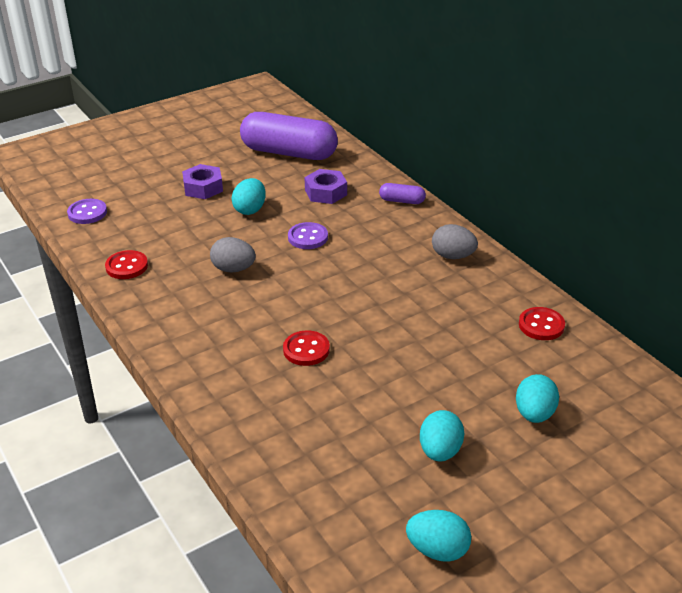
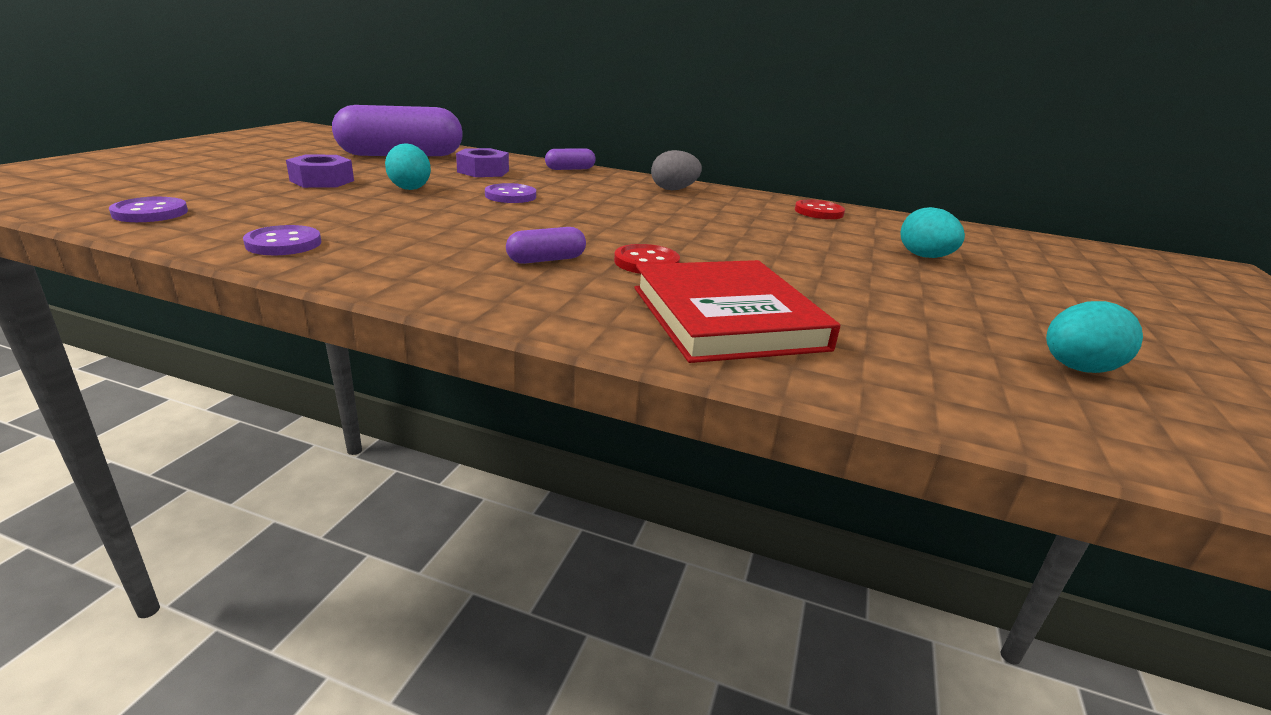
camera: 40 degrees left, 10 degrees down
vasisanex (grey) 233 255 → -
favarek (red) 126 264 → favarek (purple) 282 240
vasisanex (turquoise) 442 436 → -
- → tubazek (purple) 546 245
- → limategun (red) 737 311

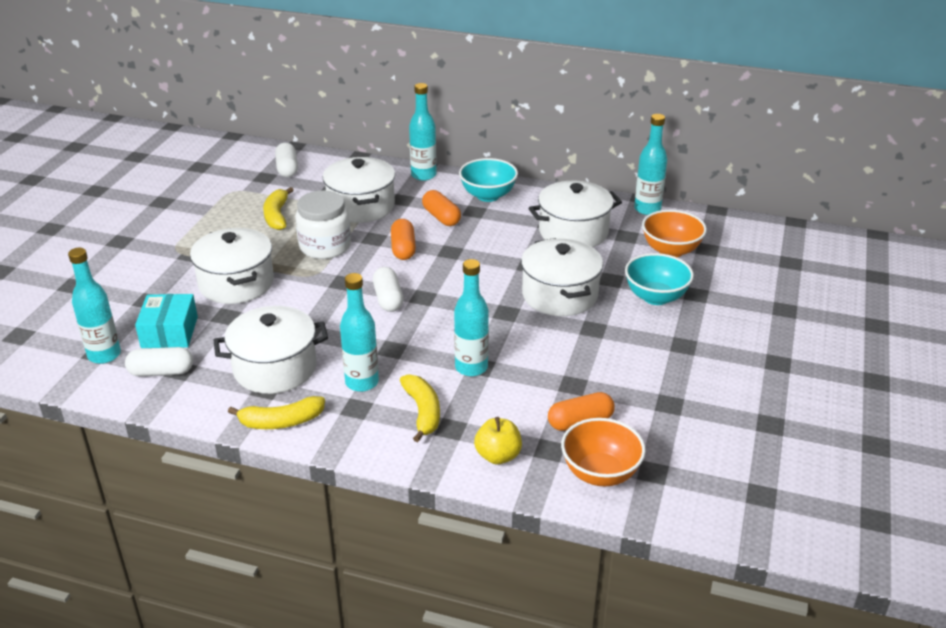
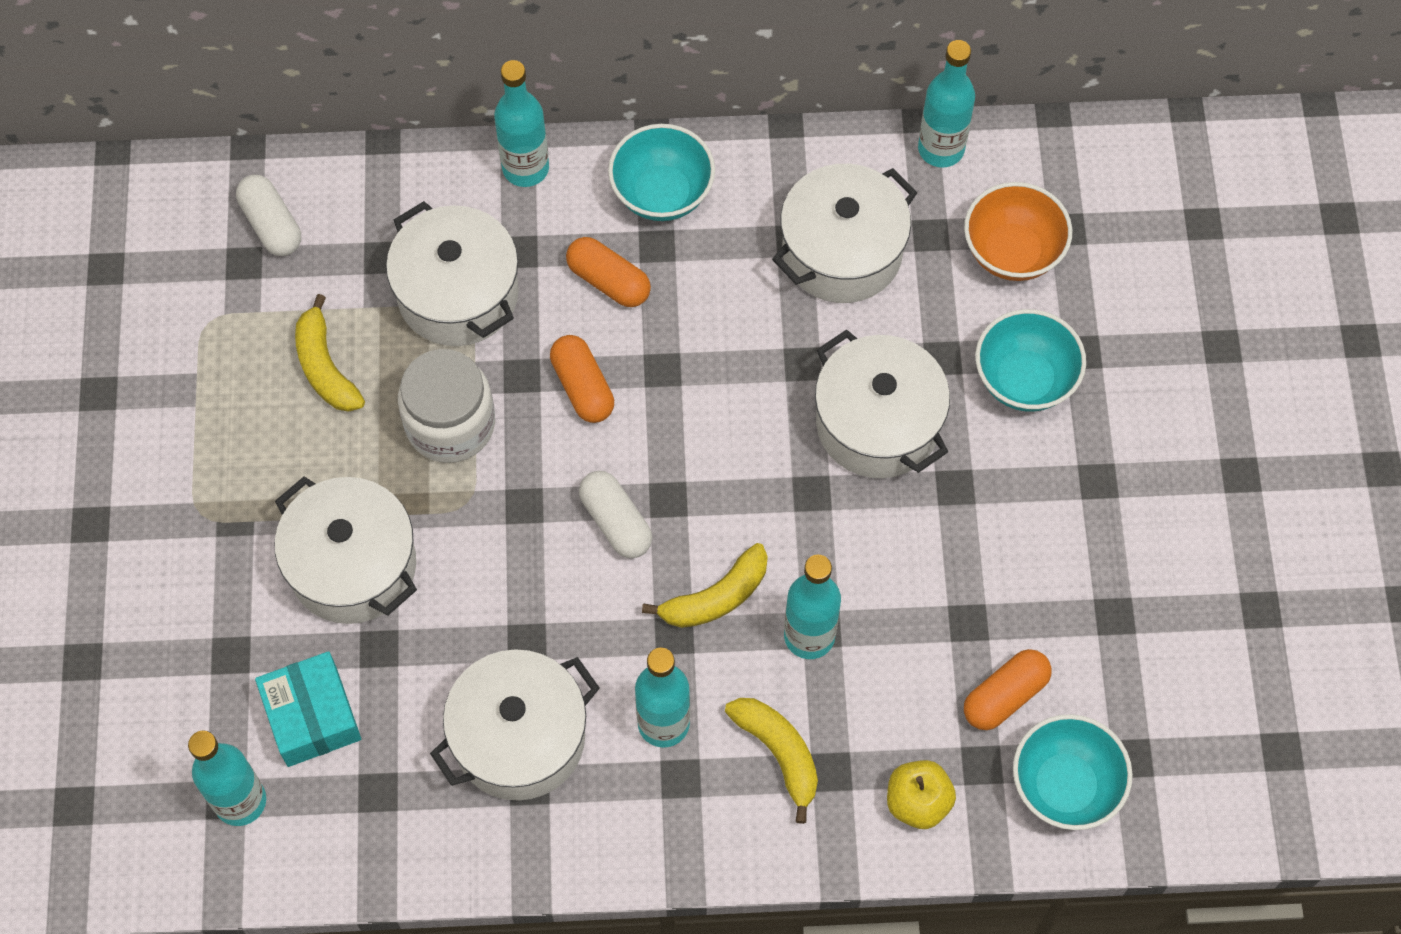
camera: 20 degrees left, 30 degrees up
tubazek (white) 159 362 → -
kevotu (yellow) 276 412 → kevotu (yellow) 705 585, move
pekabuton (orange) 603 452 → pekabuton (turquoise) 1073 772

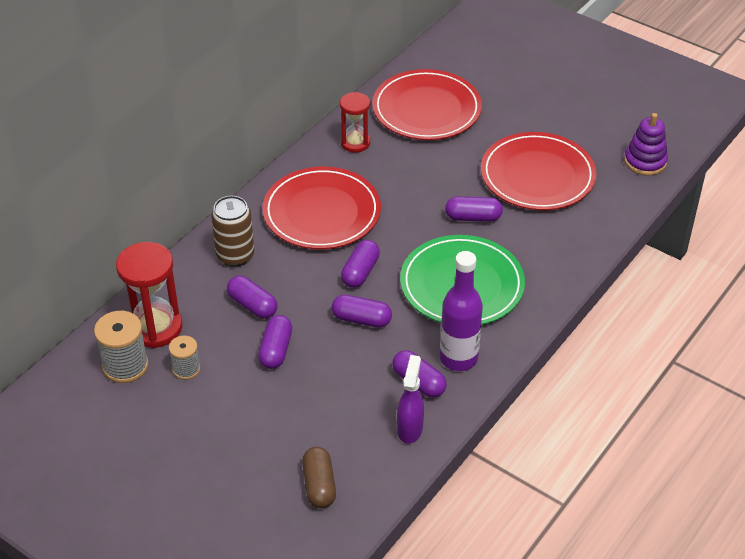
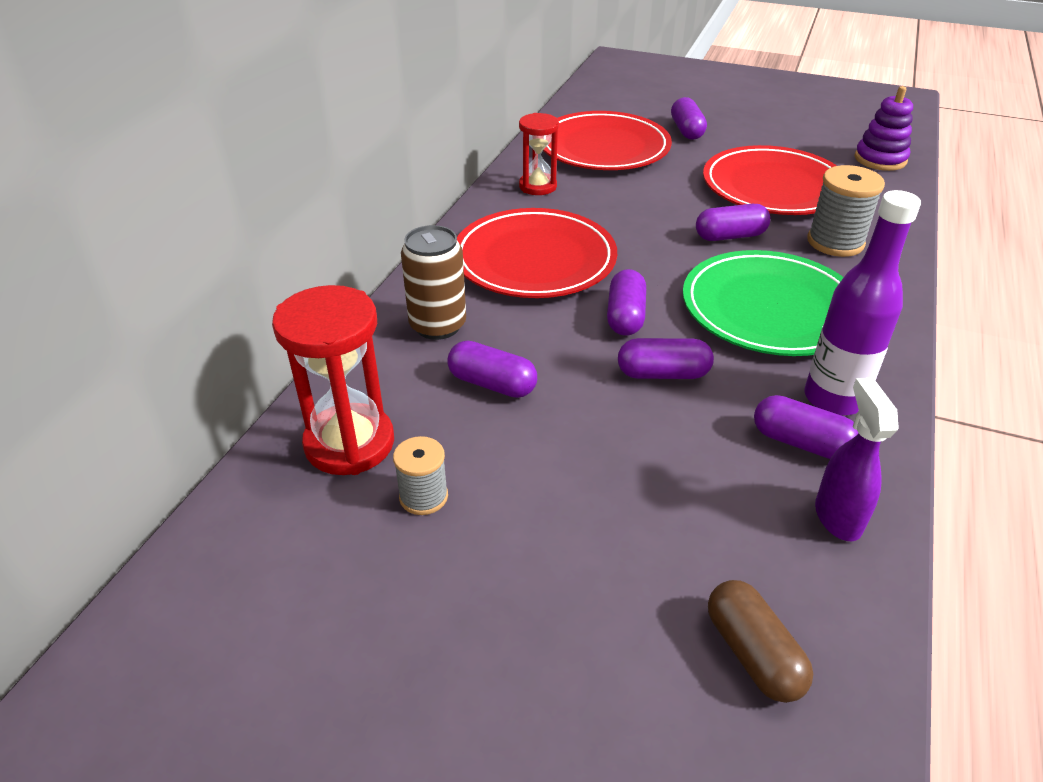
camera: 15 degrees left, 5 degrees down
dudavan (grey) 121 347 → dudavan (grey) 846 211, move
tubazek (purple) 275 342 → tubazek (purple) 689 118, move

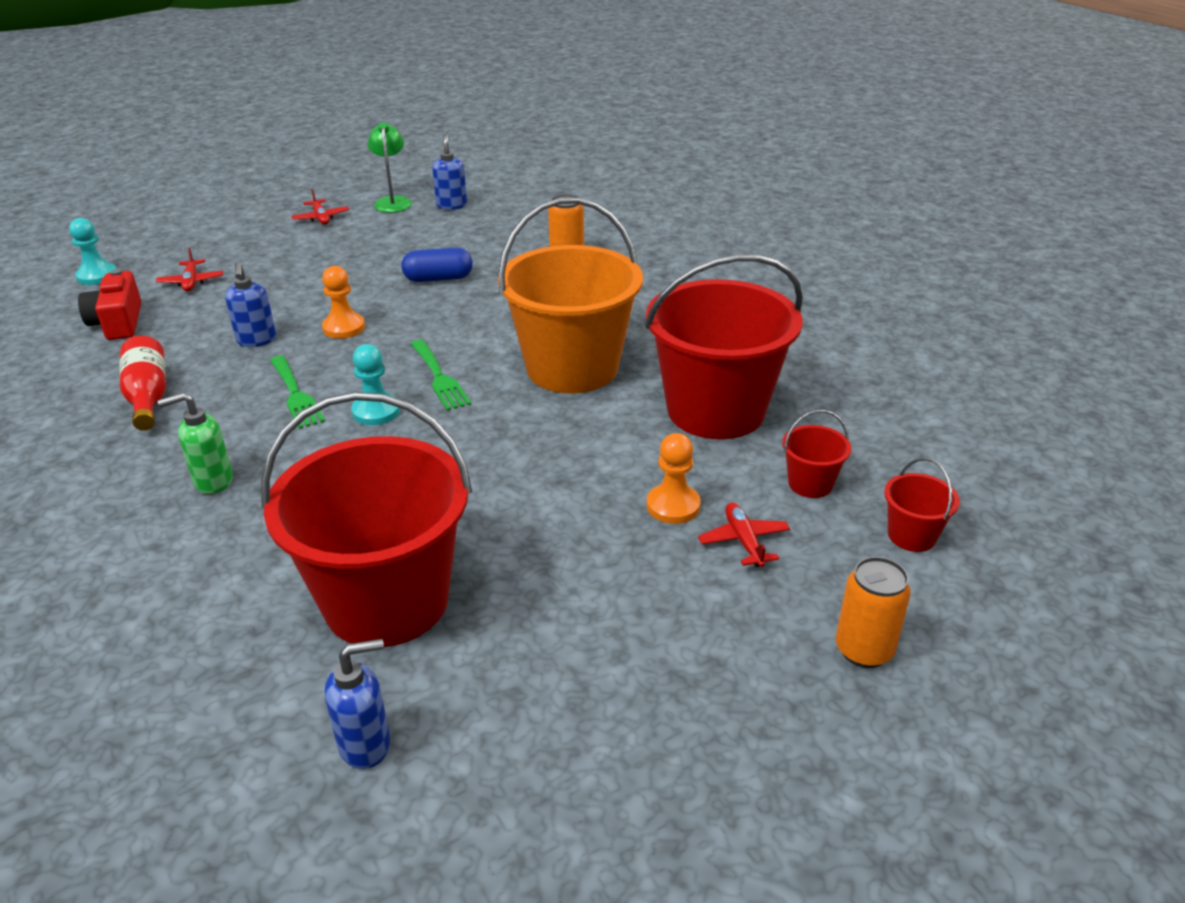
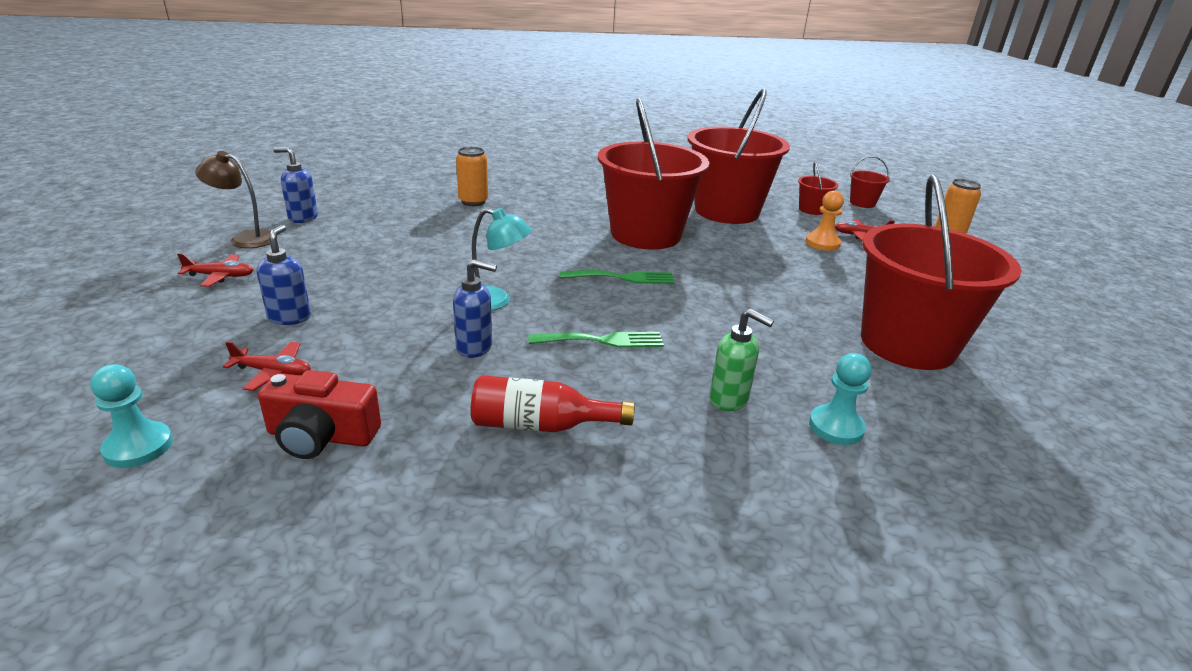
camera: 70 degrees left, 5 degrees down
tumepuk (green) 390 167 → tumepuk (brown) 232 199
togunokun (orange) 570 295 → togunokun (red) 654 173
tubazek (blue) 437 264 → -
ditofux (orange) 343 302 → tumepuk (turquoise) 502 259
ditofux (turquoise) 375 384 → ditofux (turquoise) 840 399, move
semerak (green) 195 443 → semerak (green) 741 360, 60 degrees counterclockwise
semerak (blue) 357 704 → semerak (blue) 284 275, move

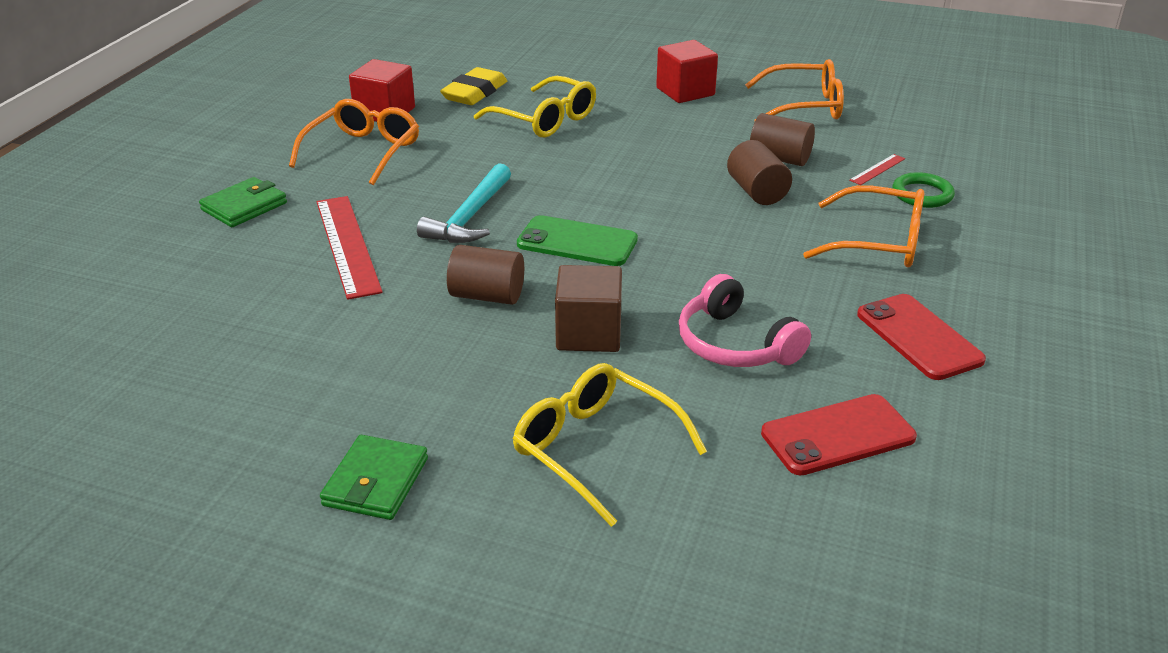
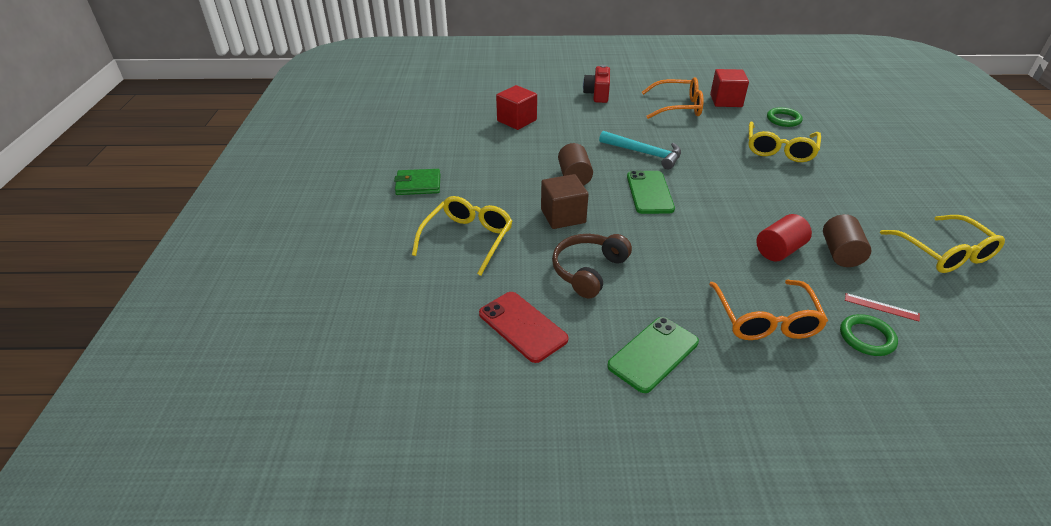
camera: 70 degrees right, 5 degrees up
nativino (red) 687 71 → nativino (red) 516 107, move
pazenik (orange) 794 90 → pazenik (yellow) 942 244
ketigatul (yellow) 473 86 → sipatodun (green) 785 117
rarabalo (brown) 759 172 → rarabalo (red) 784 238
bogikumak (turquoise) 464 203 → bogikumak (turquoise) 640 150, 150 degrees counterclockwise
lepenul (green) 243 202 → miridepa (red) 596 84
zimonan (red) 350 248 → -
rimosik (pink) 745 320 → rimosik (brown) 592 266
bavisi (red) 921 337 → bavisi (green) 653 355

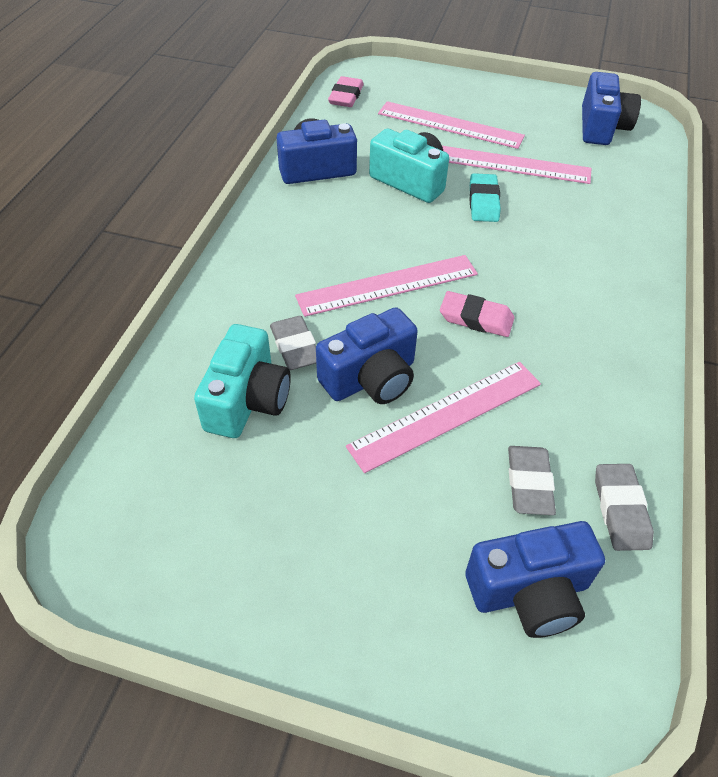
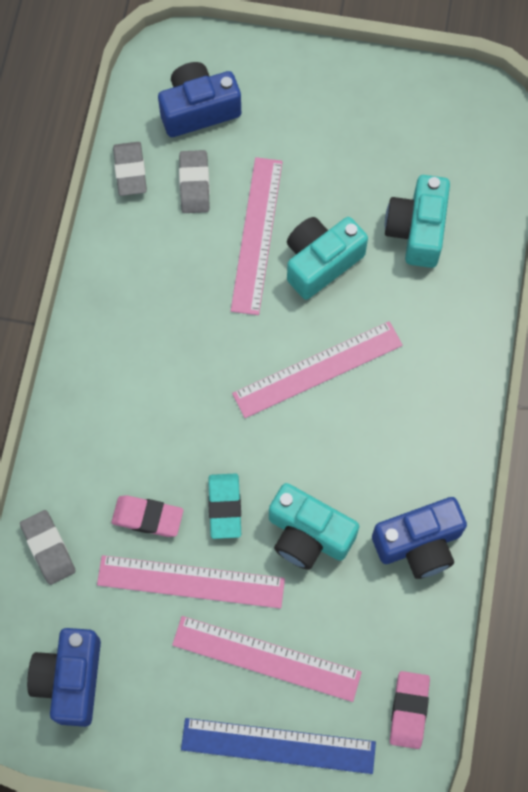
camera: 175 degrees right, 20 degrees up
ketigatul (pink) 477 314 → ketigatul (pink) 147 516, move
miridepa (blue) 367 355 → miridepa (turquoise) 327 258
ketigatul (grey) 293 343 → ketigatul (grey) 48 547, move
zimonan (pink) 443 417 → zimonan (pink) 257 236, 45 degrees counterclockwise
- → zimonan (blue) 278 746

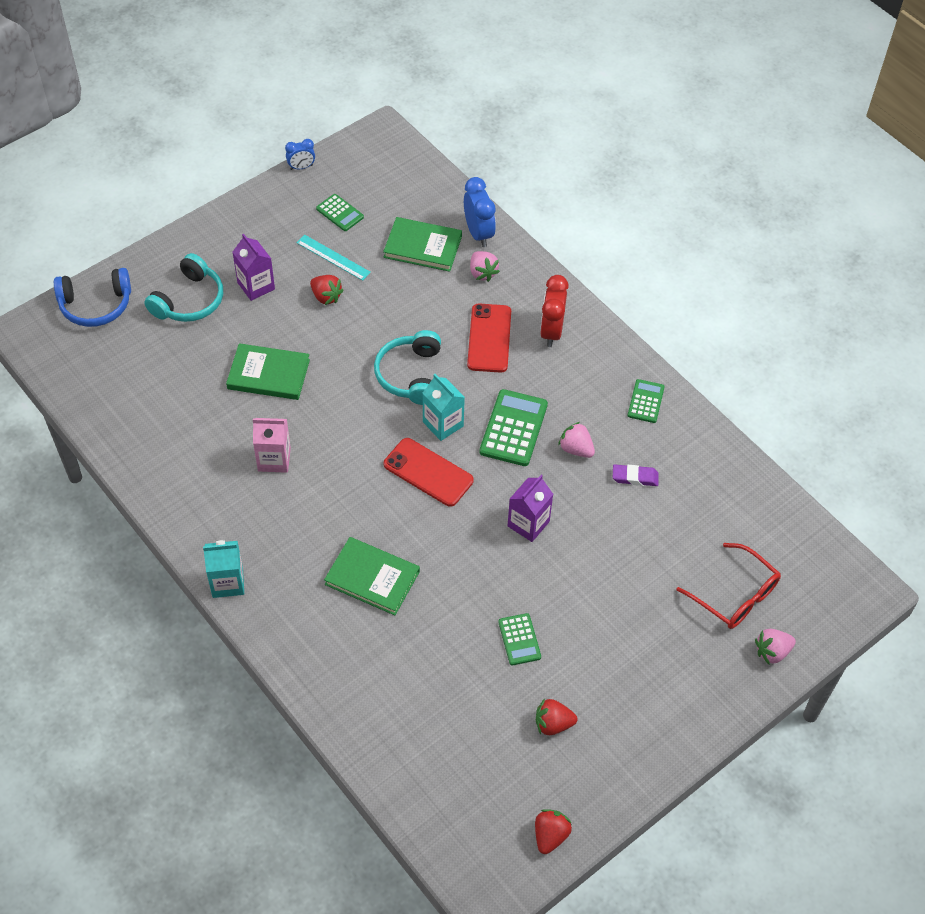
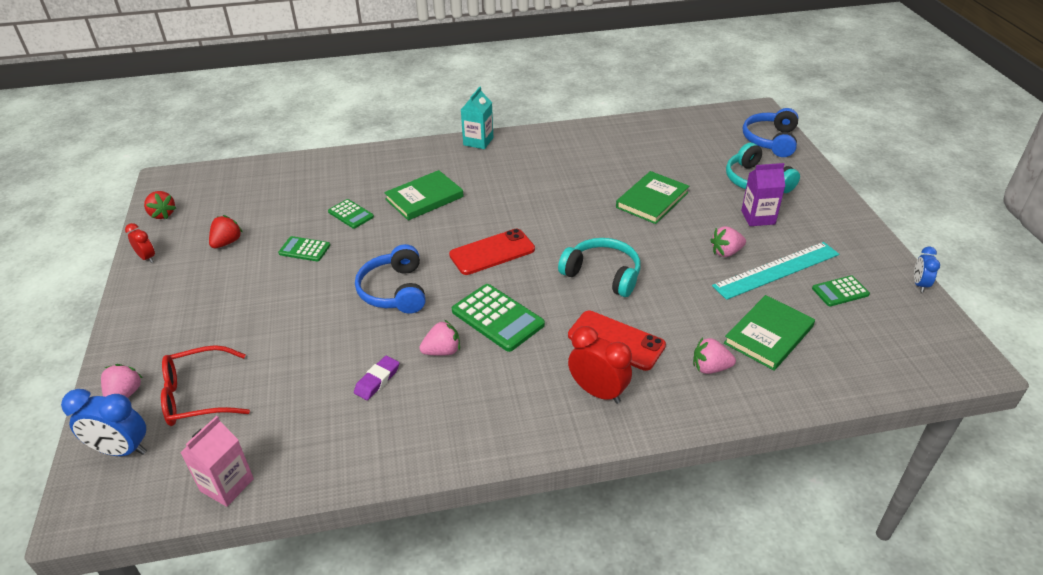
camera: 120 degrees right, 15 degrees down
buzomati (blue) 480 212 → buzomati (blue) 104 422, move
zimonan (turquoise) 334 258 → zimonan (turquoise) 775 271, x1.63
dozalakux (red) 327 290 → dozalakux (pink) 728 241
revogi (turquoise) 444 407 → -
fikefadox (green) 646 401 → fikefadox (green) 351 214, move
revogi (pink) 272 445 → revogi (pink) 217 461, move
revogi (purple) 530 508 → rimosik (blue) 390 279
- → buzomati (red) 140 243

